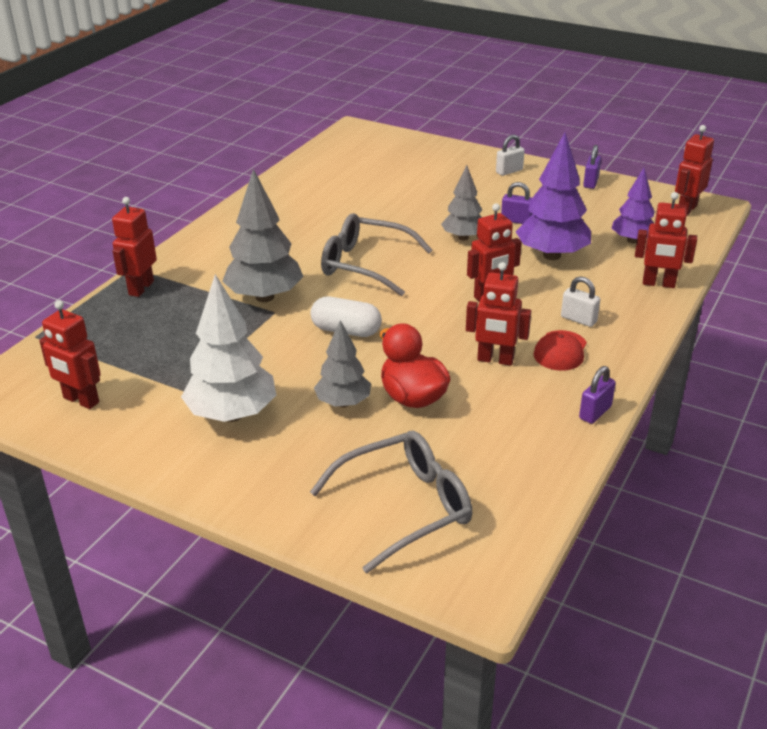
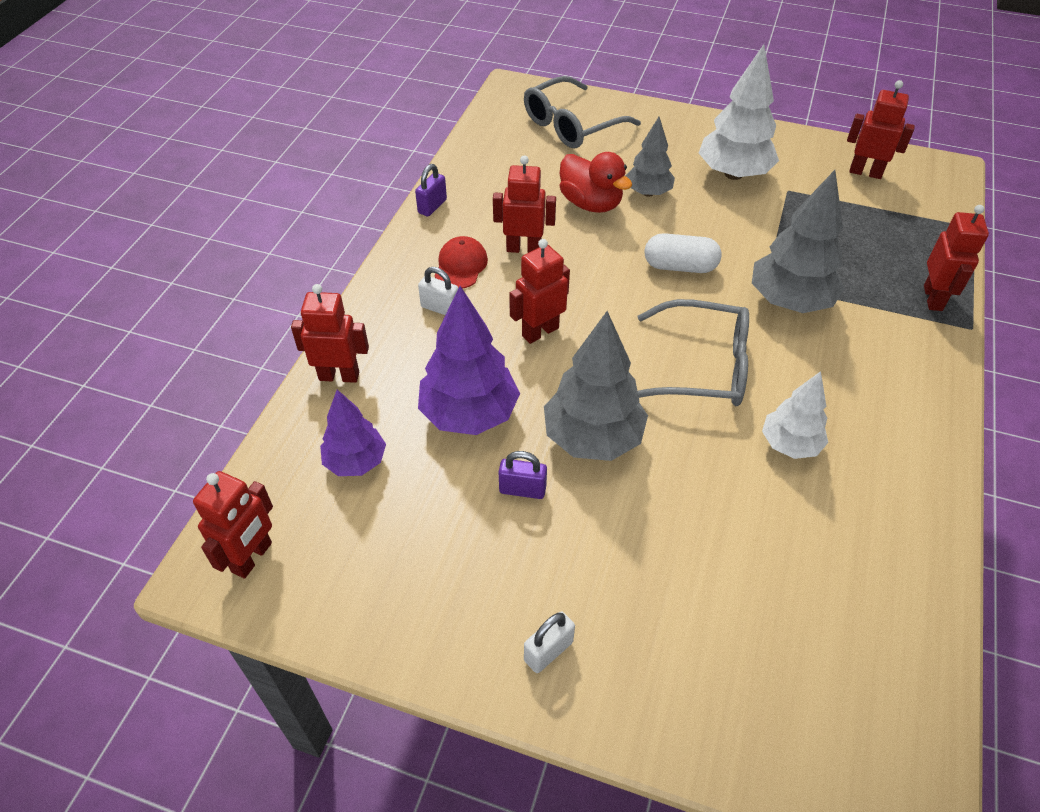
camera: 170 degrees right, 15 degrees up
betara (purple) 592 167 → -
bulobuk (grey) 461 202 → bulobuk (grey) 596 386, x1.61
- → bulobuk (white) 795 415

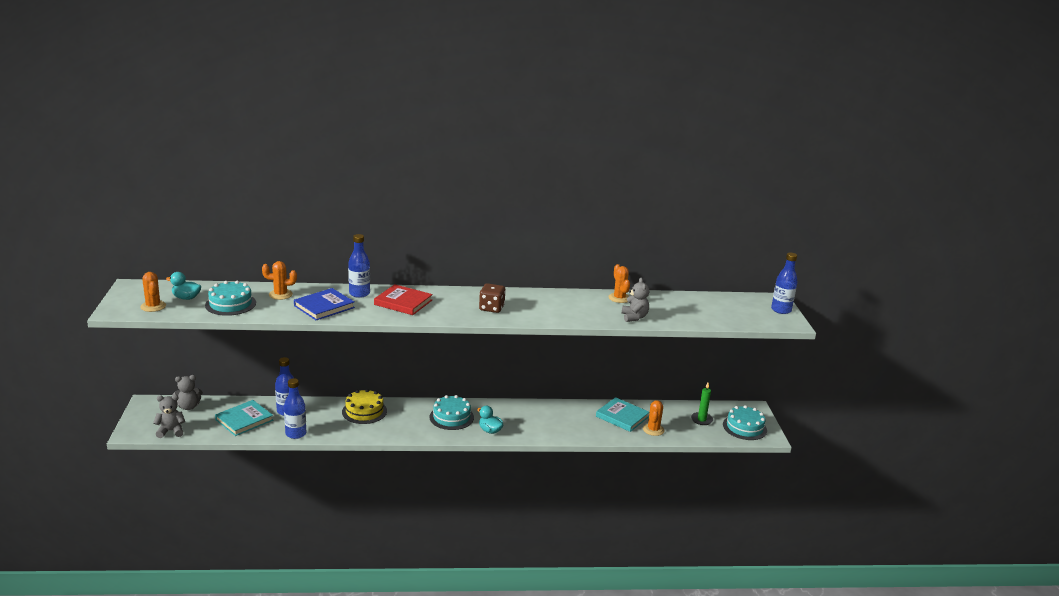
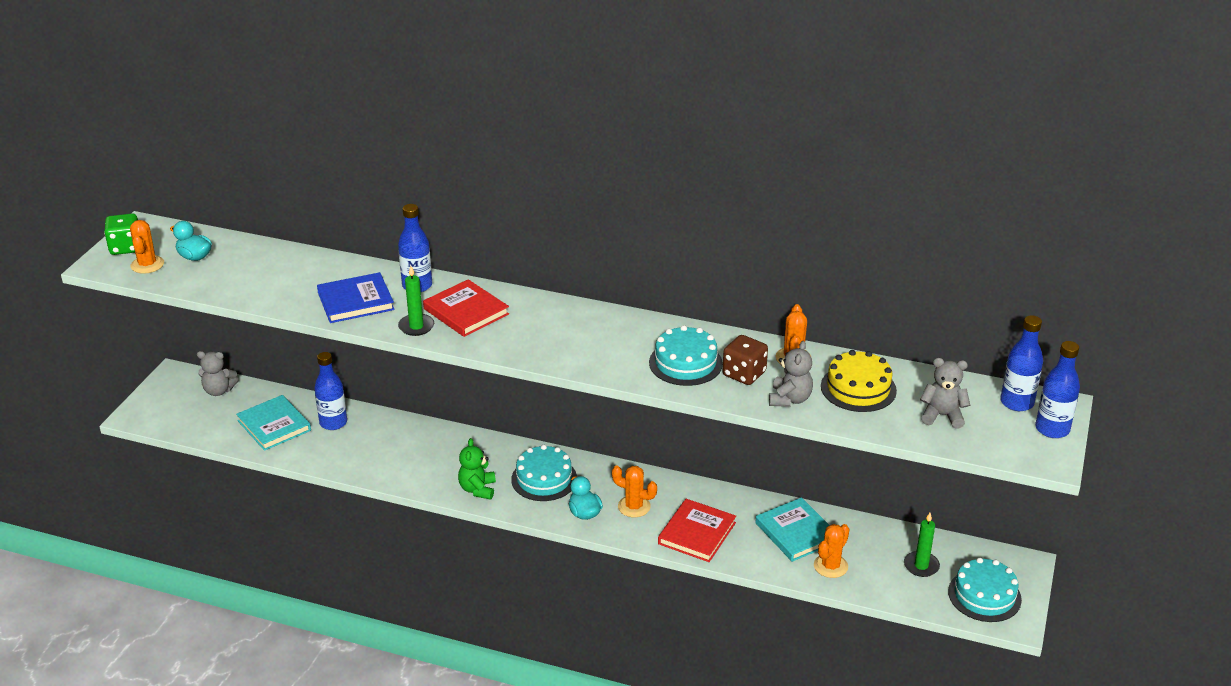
camera: 25 degrees right, 10 degrees up
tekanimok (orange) 279 280 → tekanimok (orange) 634 491, move
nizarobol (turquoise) 230 298 → nizarobol (turquoise) 686 355, move
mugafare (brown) 492 298 → mugafare (brown) 745 360, move
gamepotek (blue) 295 408 → gamepotek (blue) 1021 363, move
nizarobol (yellow) 364 406 → nizarobol (yellow) 859 381, move
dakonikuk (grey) 169 416 → dakonikuk (grey) 945 393, move
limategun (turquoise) 244 418 → limategun (turquoise) 273 423, 75 degrees clockwise
- → mugafare (green) 121 234
- → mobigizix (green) 416 301
- → dakonikuk (green) 477 469
- → limategun (red) 697 530

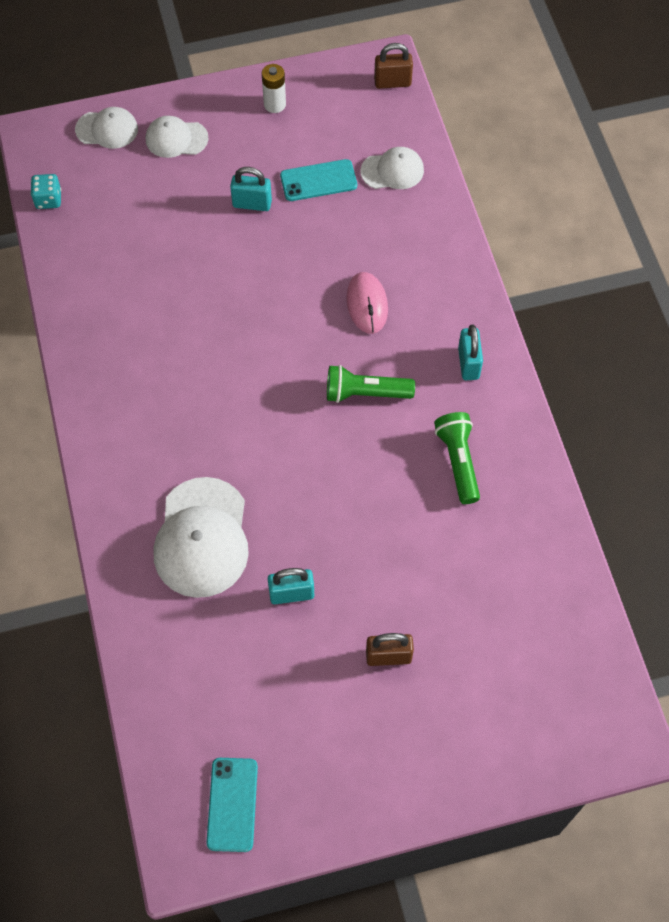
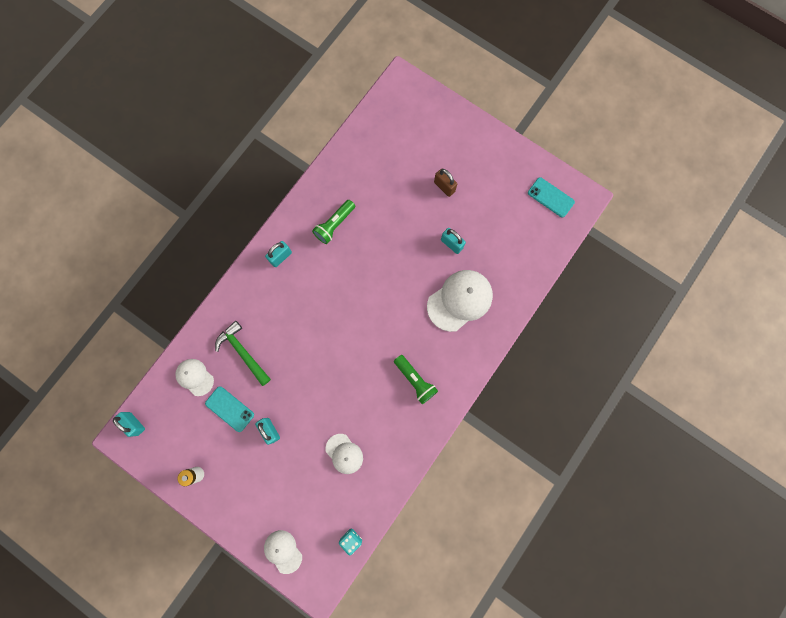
camera: 130 degrees left, 15 degrees up
betara (brown) 393 66 → betara (turquoise) 129 424
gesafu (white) 177 137 → gesafu (white) 344 454, move
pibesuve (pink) 367 303 → -
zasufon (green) 371 384 → zasufon (green) 416 379, move
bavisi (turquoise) 232 805 → bavisi (turquoise) 551 197, 75 degrees clockwise
- → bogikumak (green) 243 353

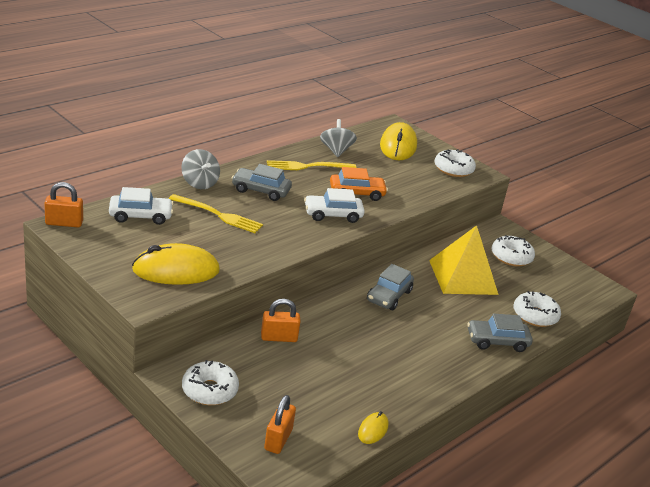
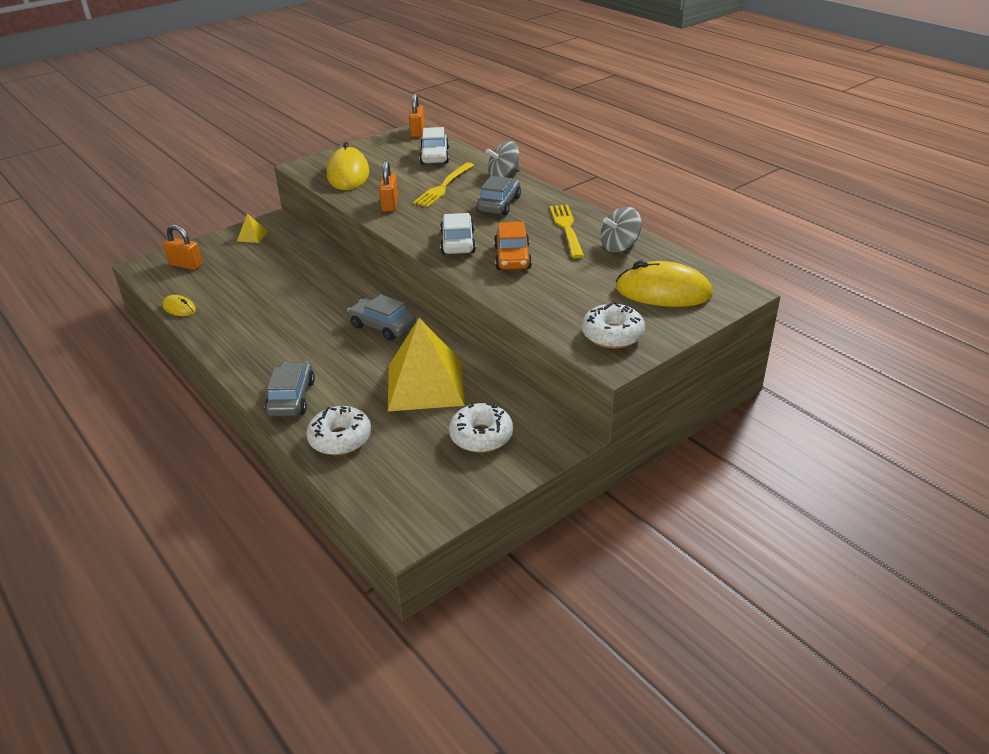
camera: 100 degrees right, 5 degrees up
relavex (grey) 338 138 → relavex (grey) 621 230, 150 degrees clockwise
betara (orange) 281 320 → betara (orange) 388 186, move
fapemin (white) 210 382 → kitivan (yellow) 252 228

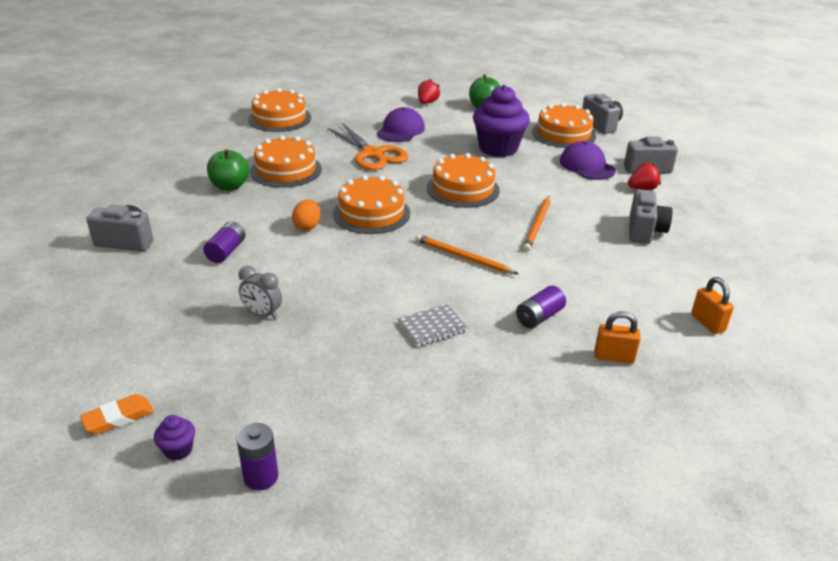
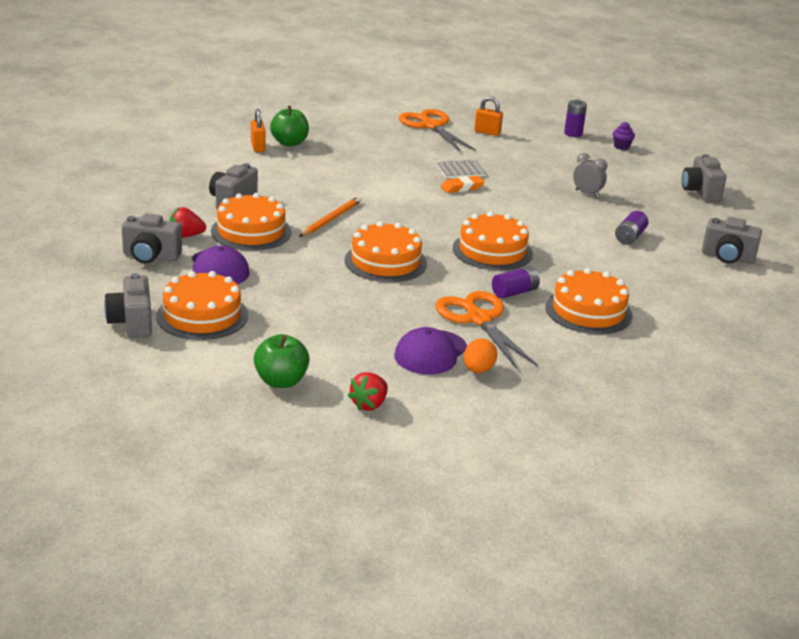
camera: 170 degrees left, 5 degrees down
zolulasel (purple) 501 121 → -
nizarobol (orange) 279 110 → nizarobol (orange) 251 222, move
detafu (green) 228 170 → detafu (green) 289 126, move
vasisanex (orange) 306 215 → vasisanex (orange) 480 355, move
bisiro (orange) 466 254 → -
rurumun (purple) 541 307 → rurumun (purple) 516 282, move
betara (orange) 618 337 → betara (orange) 488 116, move
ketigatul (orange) 117 414 → ketigatul (orange) 463 184, move
- → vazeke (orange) 437 130
- → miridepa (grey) 704 178

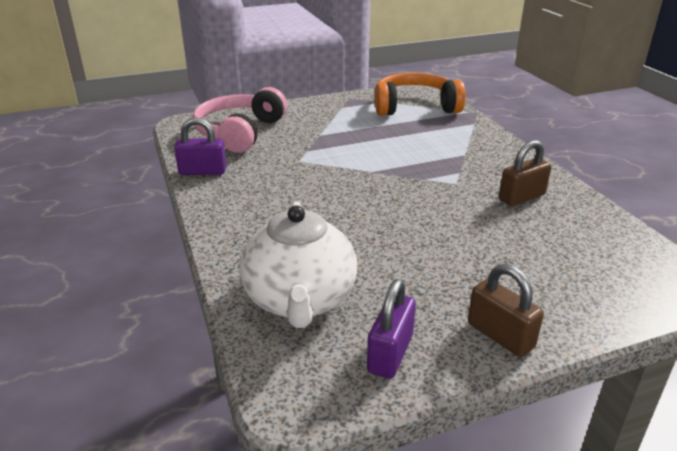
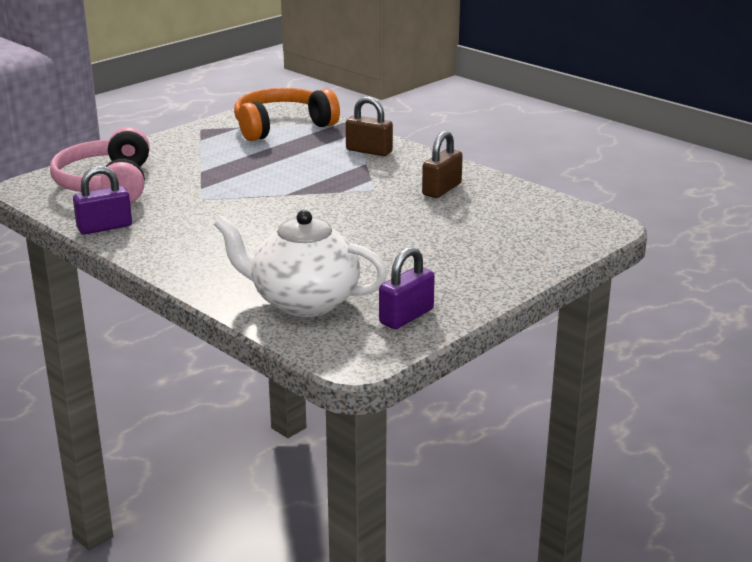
camera: 25 degrees left, 5 degrees down
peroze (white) 298 264 → peroze (white) 300 263, 135 degrees clockwise
betara (brown) 506 310 → betara (brown) 369 126, move
betara (purple) 391 329 → betara (purple) 407 288, 45 degrees clockwise

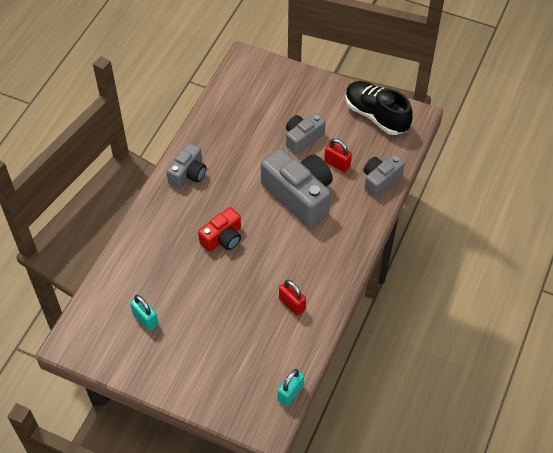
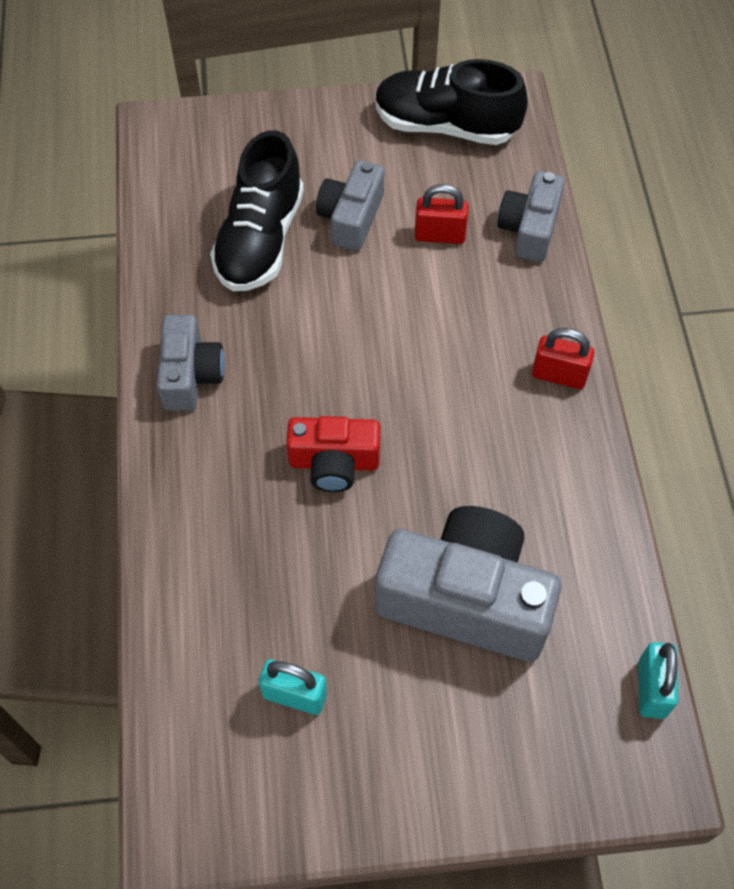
camera: 30 degrees left, 5 degrees up
miridepa (grey) 297 187 → miridepa (grey) 468 584, move
miridepa (red) 219 229 → miridepa (red) 333 454, 75 degrees clockwise
betara (red) 292 298 → betara (red) 563 358, move
- → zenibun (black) 257 210

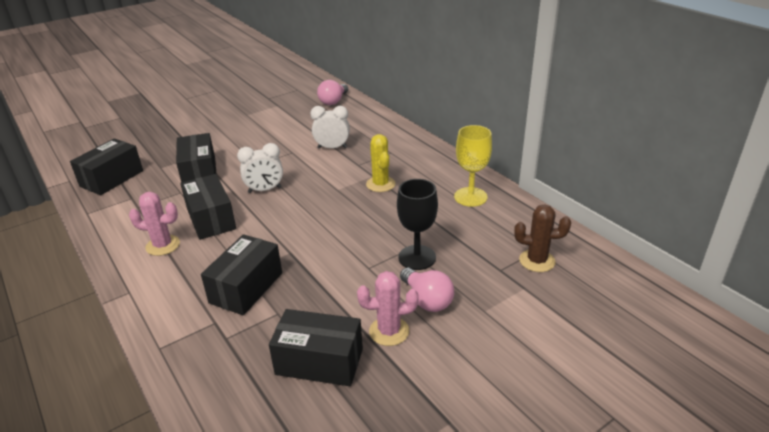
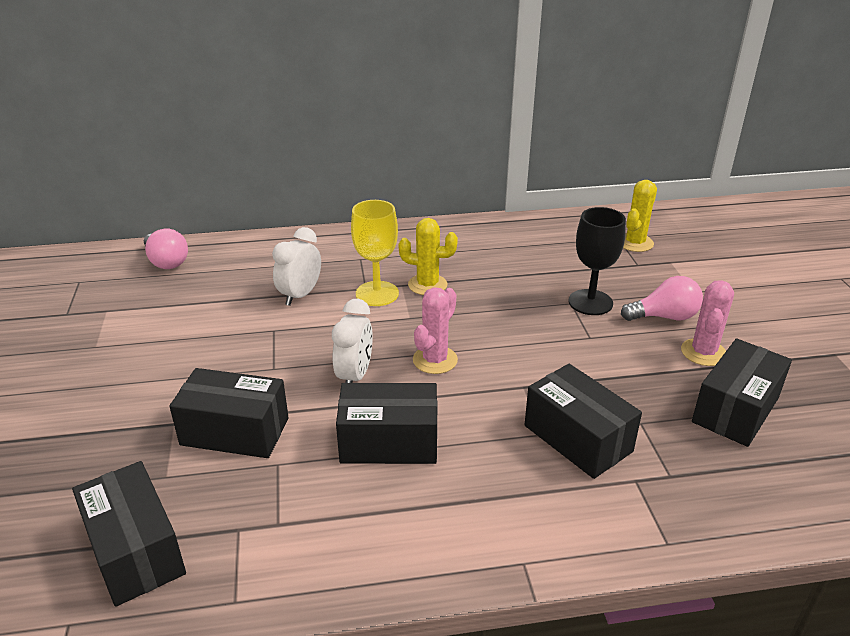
camera: 65 degrees left, 0 degrees up
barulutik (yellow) 473 166 → barulutik (yellow) 375 253, move
tekanimok (pink) 154 224 → tekanimok (pink) 435 330, move
tekanimok (brown) 542 238 → tekanimok (yellow) 640 216

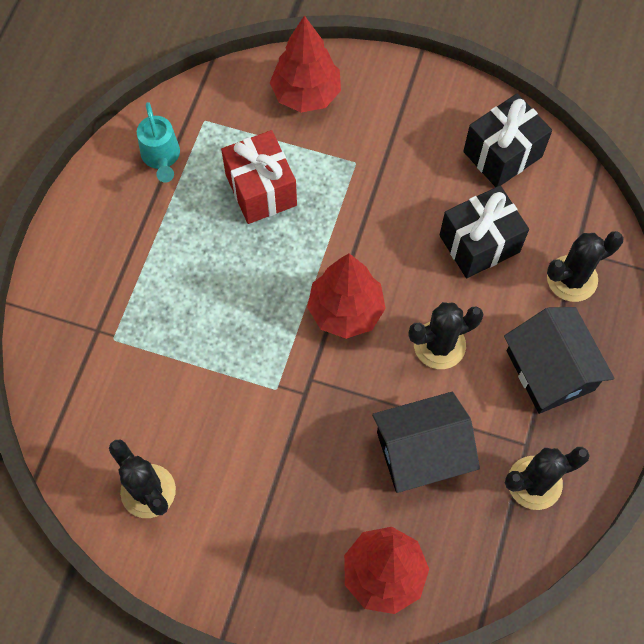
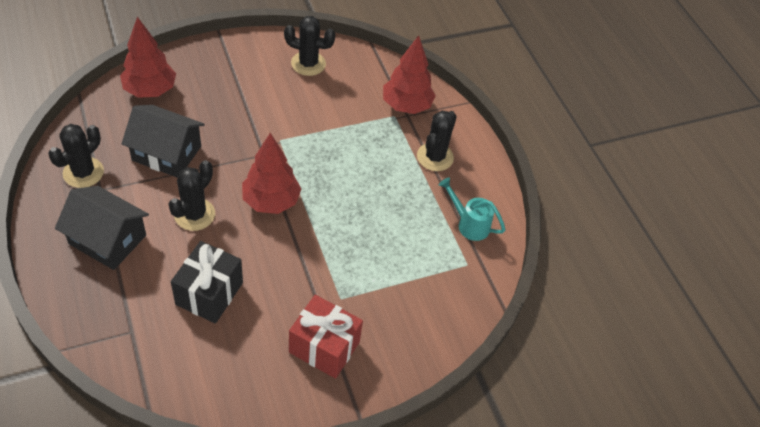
camera: 135 degrees right, 15 degrees down
bulobuk (red) 305 64 → bulobuk (red) 409 74, move
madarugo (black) 507 140 → -
madarugo (red) 259 177 → madarugo (red) 326 337, move
tekanimok (black) 585 266 → tekanimok (black) 437 141, move
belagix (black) 426 442 → belagix (black) 163 141, 75 degrees clockwise

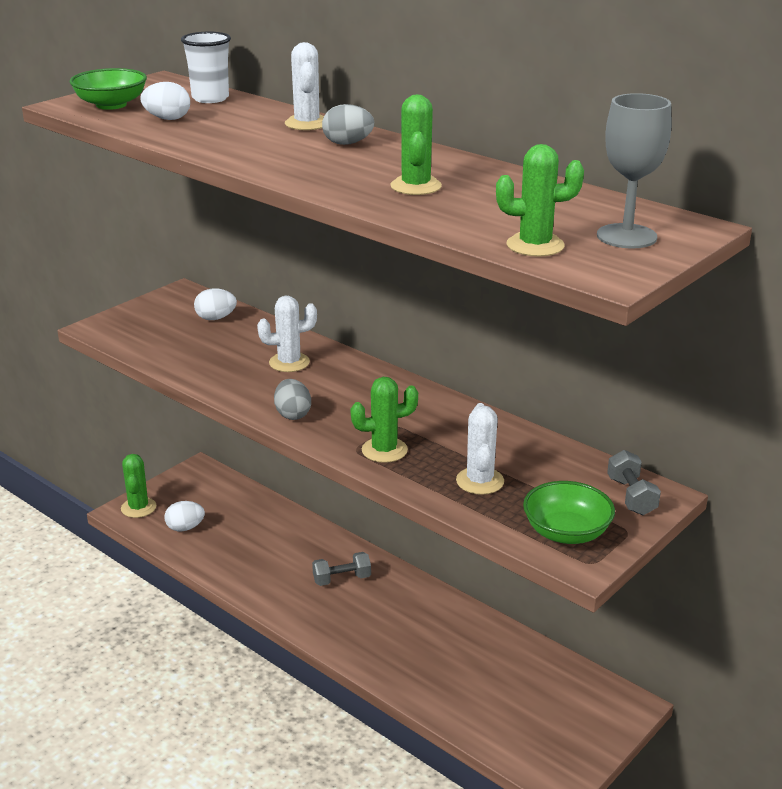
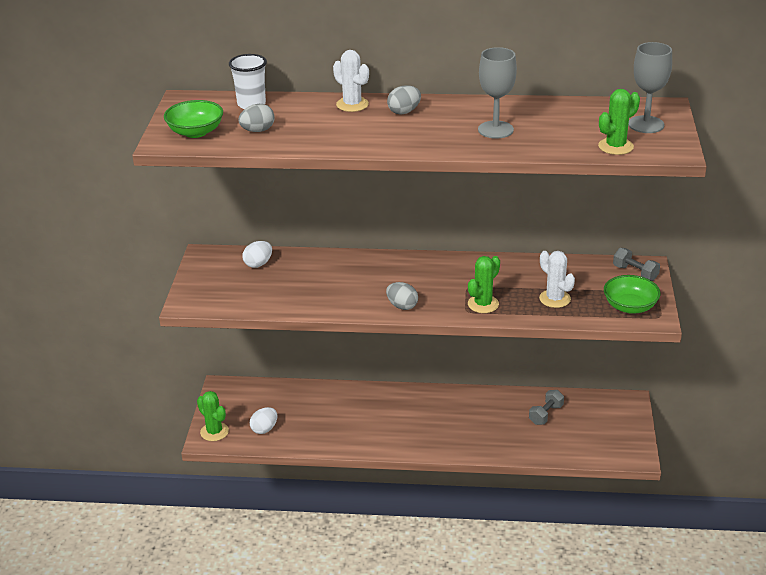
camera: 35 degrees left, 5 degrees up
vasisanex (white) 165 101 → vasisanex (grey) 256 118
tekanimok (green) 416 144 → barulutik (grey) 497 93
tekanimok (white) 287 333 → -
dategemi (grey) 341 569 → dategemi (grey) 546 407, move

